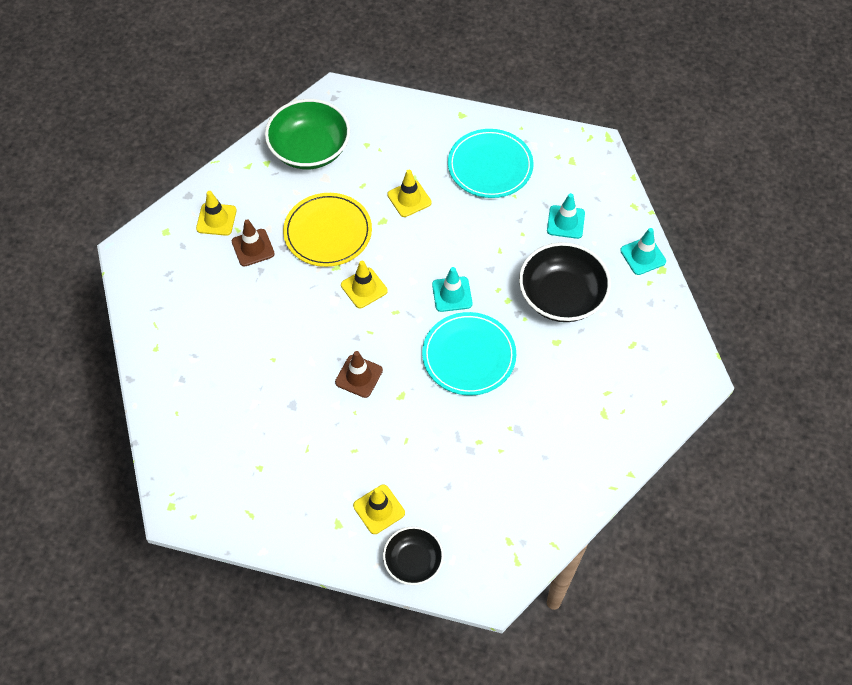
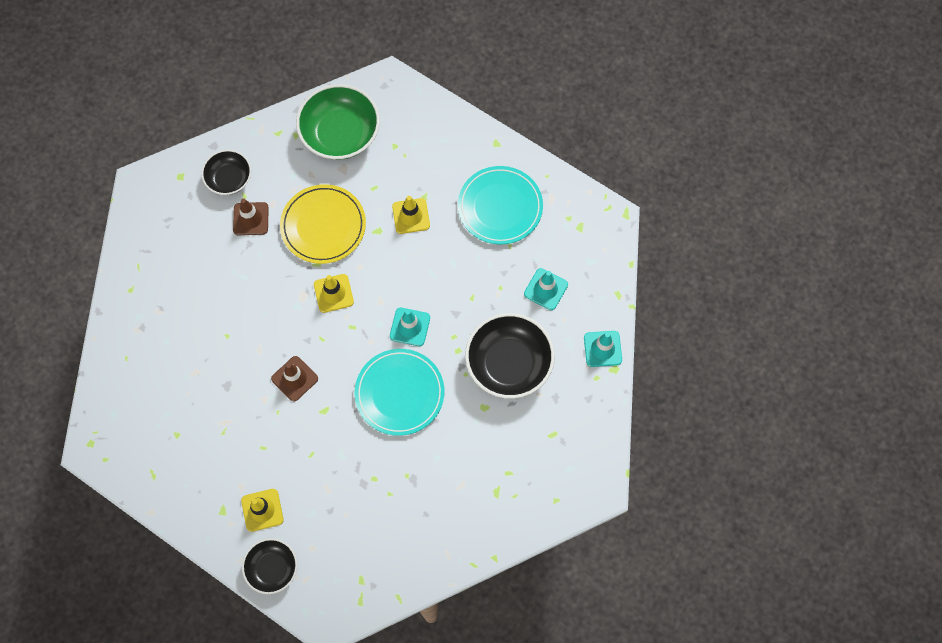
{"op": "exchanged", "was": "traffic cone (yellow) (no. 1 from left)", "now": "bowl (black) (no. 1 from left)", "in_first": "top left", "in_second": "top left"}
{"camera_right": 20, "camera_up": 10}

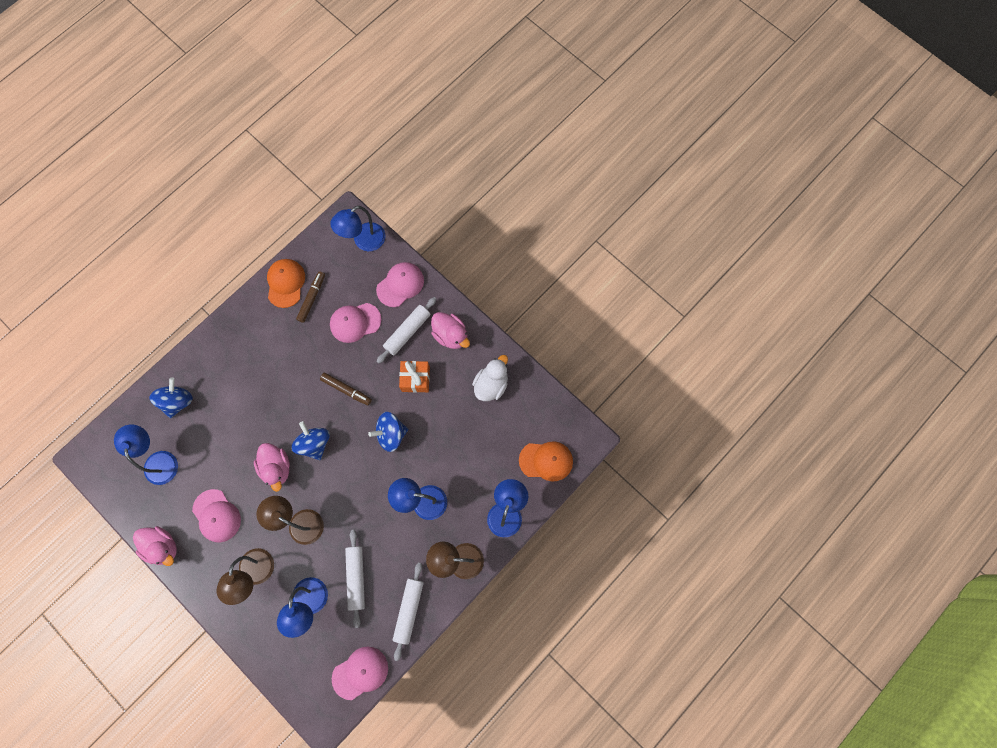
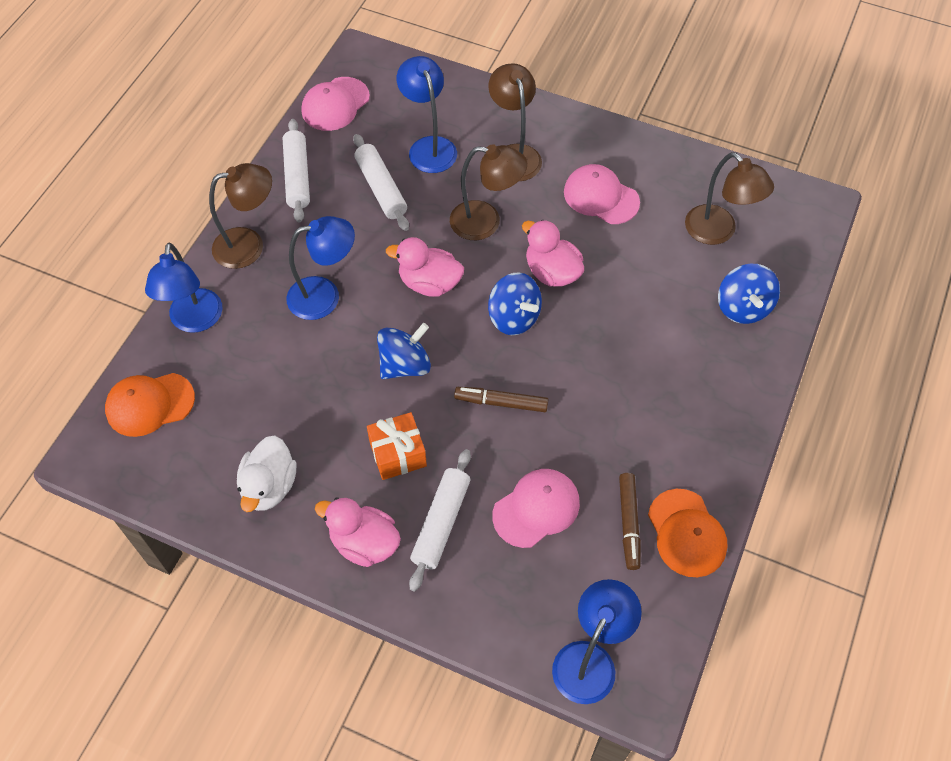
{"op": "missing", "was": "cap (pink) (no. 4 from left)", "in_first": "centre"}
{"op": "colour", "was": "lamp (blue) (no. 1 from left)", "now": "lamp (brown) (no. 4 from left)", "in_first": "middle left", "in_second": "top right"}
{"op": "relocated", "was": "duck (pink) (no. 1 from left in the first image)", "now": "duck (pink) (no. 2 from left)", "in_first": "bottom left", "in_second": "centre"}
{"camera_right": 160, "camera_up": -15}

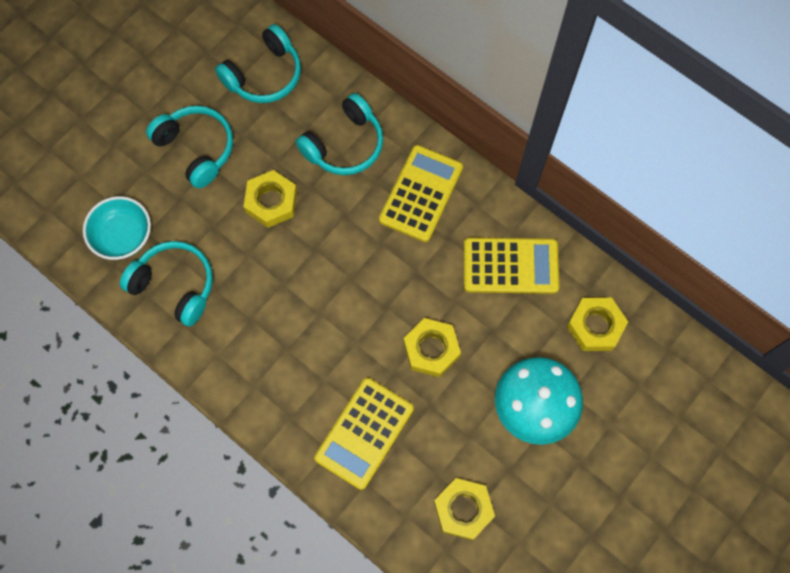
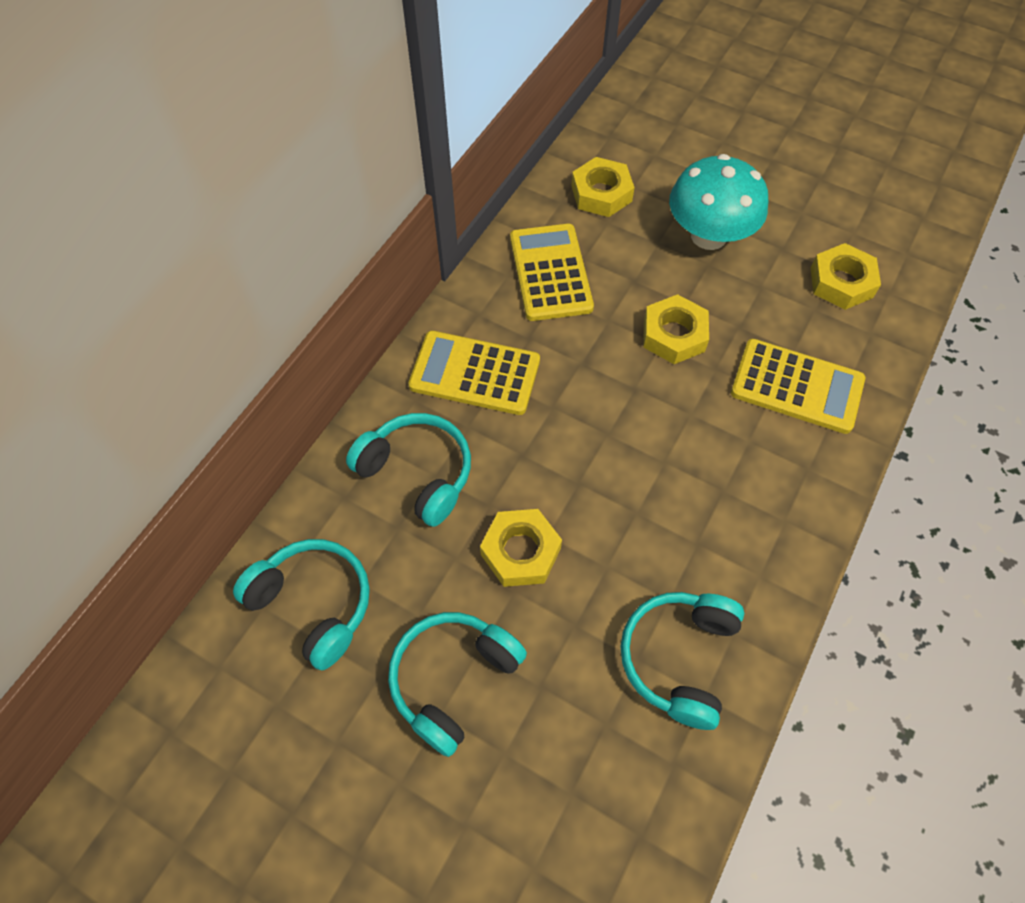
{"op": "missing", "was": "bowl (turquoise)", "in_first": "middle left"}
{"camera_right": -100, "camera_up": -10}

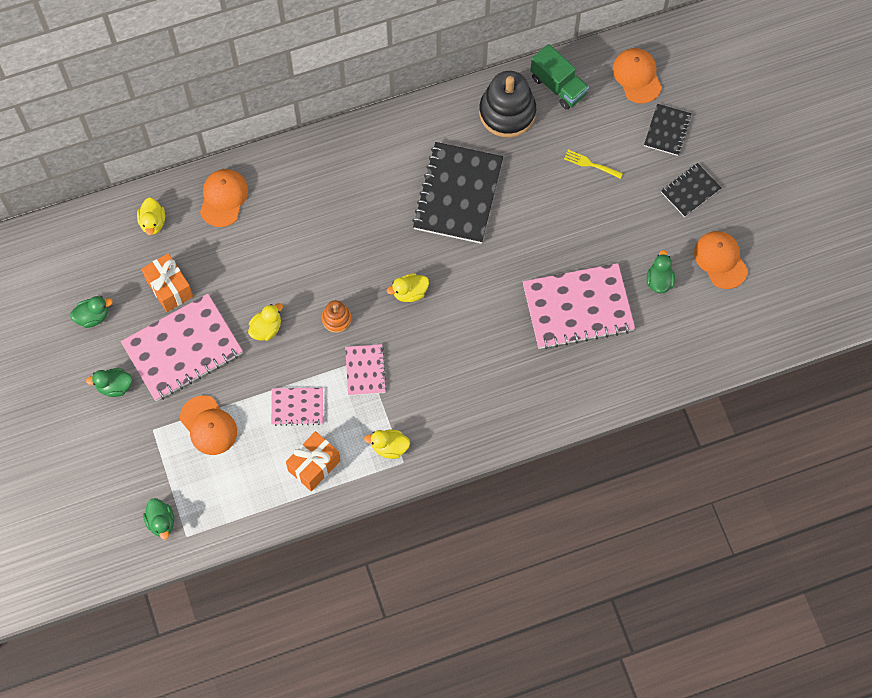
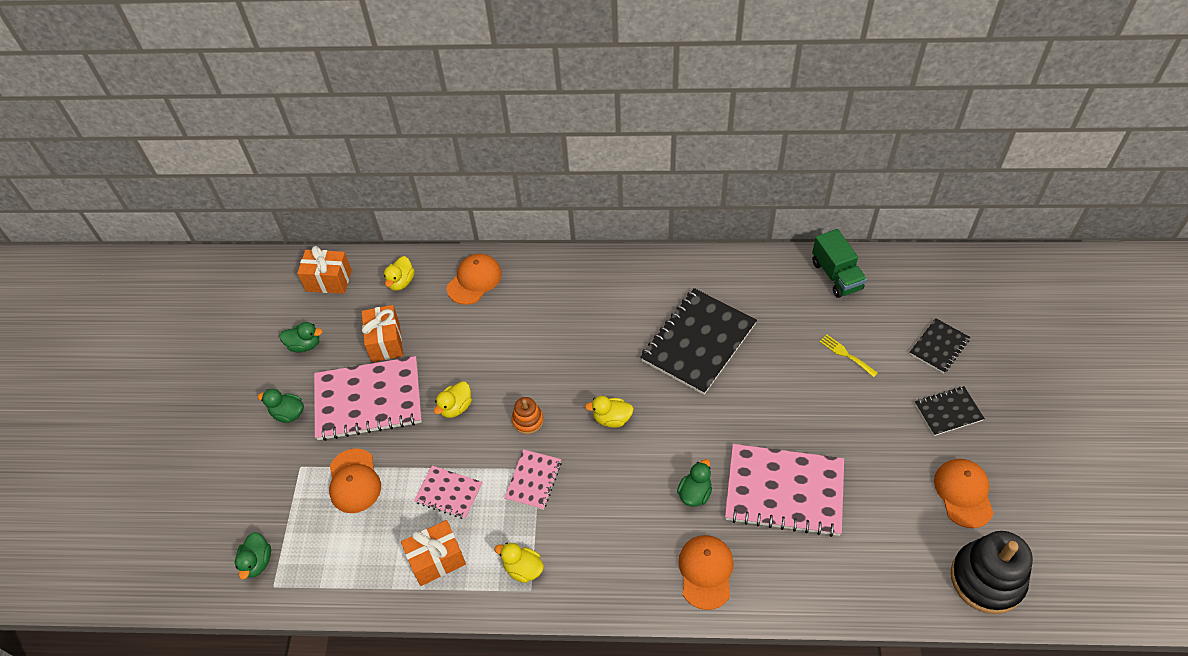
{"op": "relocated", "was": "cap (orange) (no. 3 from left)", "in_first": "top right", "in_second": "bottom centre"}
{"op": "relocated", "was": "stacking toy (black)", "in_first": "top centre", "in_second": "bottom right"}
{"op": "relocated", "was": "duck (green) (no. 4 from left)", "in_first": "middle right", "in_second": "bottom centre"}
{"op": "spun", "was": "duck (yellow) (no. 2 from left)", "in_first": "middle left", "in_second": "centre", "clockwise": 150}
{"op": "appeared", "now": "gift (orange) (no. 1 from left)", "in_second": "middle left"}
{"camera_right": 25, "camera_up": -15}

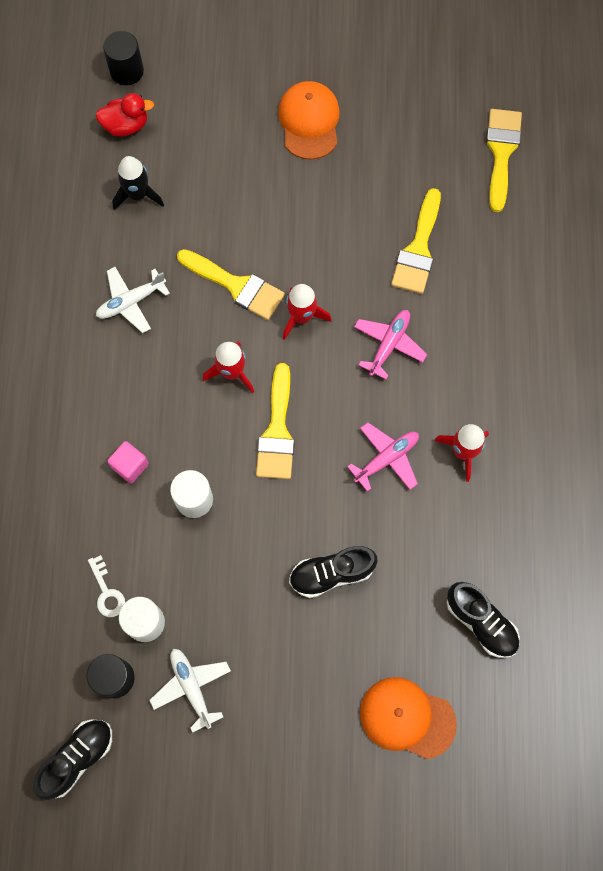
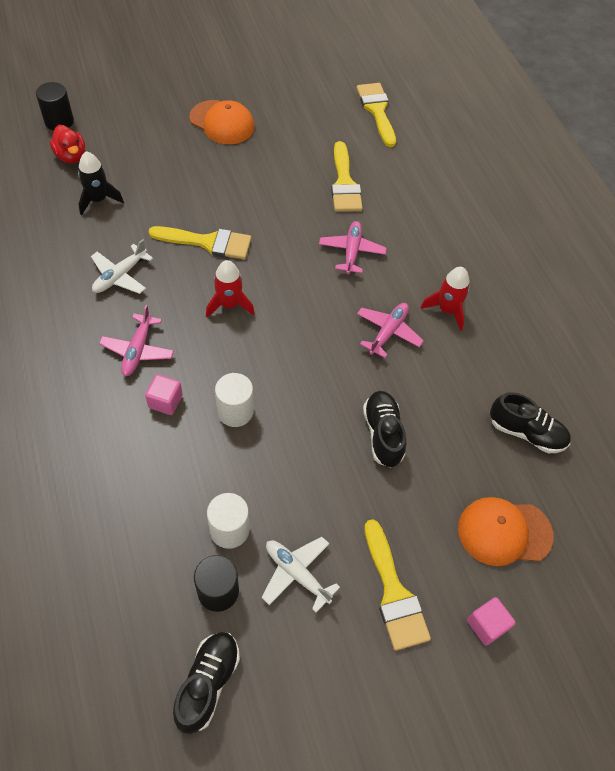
{"op": "spun", "was": "cap (orange) (no. 1 from left)", "in_first": "top centre", "in_second": "top centre", "clockwise": 150}
{"op": "spun", "was": "duck (red)", "in_first": "top left", "in_second": "top left", "clockwise": 90}
{"op": "missing", "was": "rocket (red) (no. 2 from left)", "in_first": "centre"}
{"op": "relocated", "was": "brush (yellow) (no. 2 from left in the first image)", "now": "brush (yellow) (no. 4 from left)", "in_first": "centre", "in_second": "bottom centre"}
{"op": "spun", "was": "shoe (black) (no. 2 from left)", "in_first": "centre", "in_second": "centre", "clockwise": 120}
{"op": "missing", "was": "key (white)", "in_first": "bottom left"}
{"op": "appeared", "now": "plane (pink) (no. 1 from left)", "in_second": "middle left"}
{"op": "appeared", "now": "cube (pink) (no. 2 from left)", "in_second": "bottom right"}
{"camera_right": -25, "camera_up": -15}

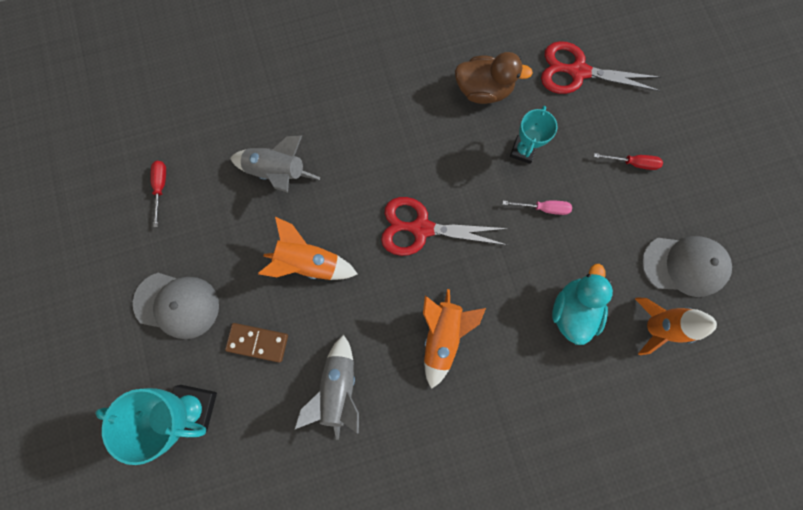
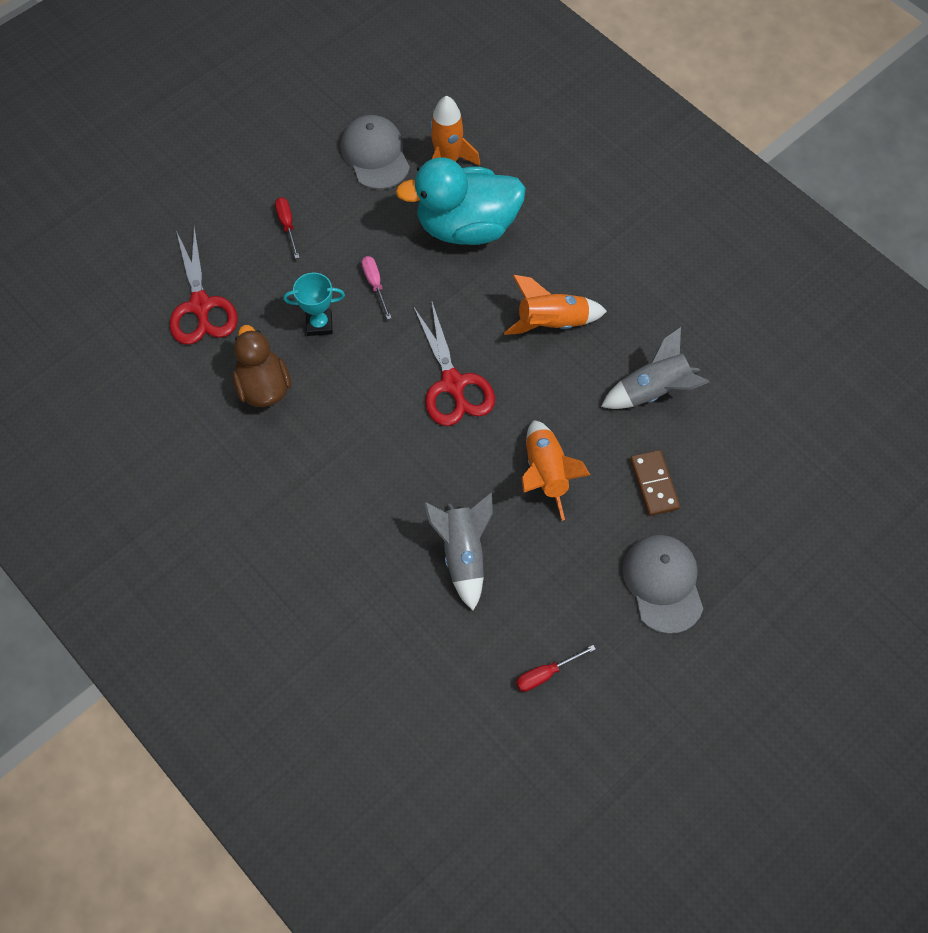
{"op": "size", "was": "duck (turquoise)", "in_first": "middle right", "in_second": "top centre", "ratio": 1.55}
{"op": "missing", "was": "trophy (turquoise) (no. 1 from left)", "in_first": "bottom left"}
{"camera_right": -115, "camera_up": -15}

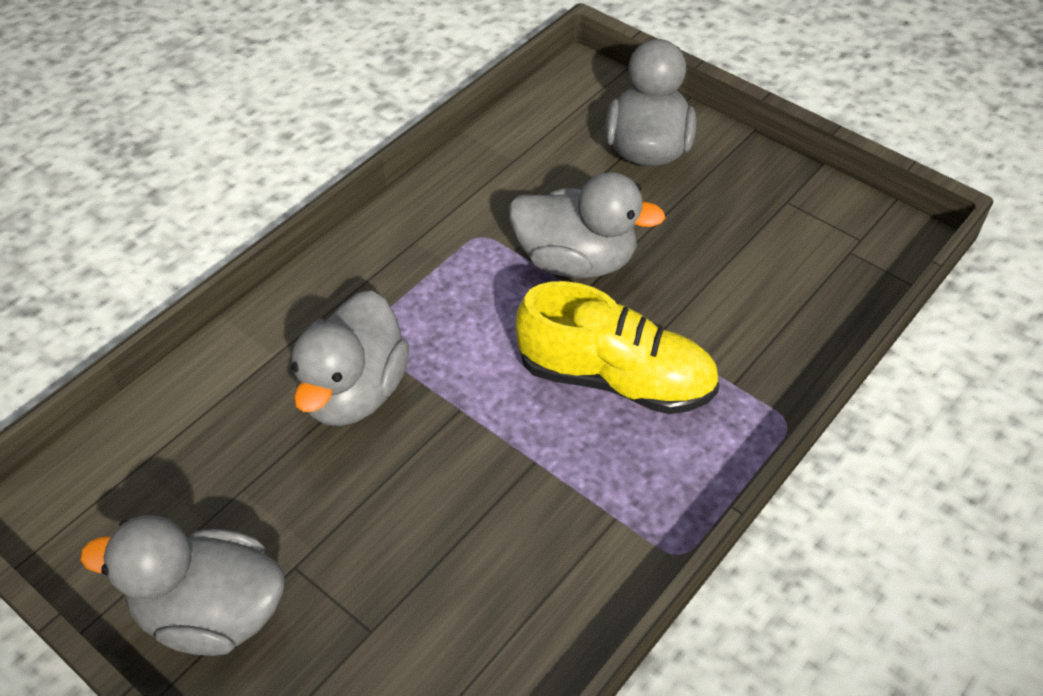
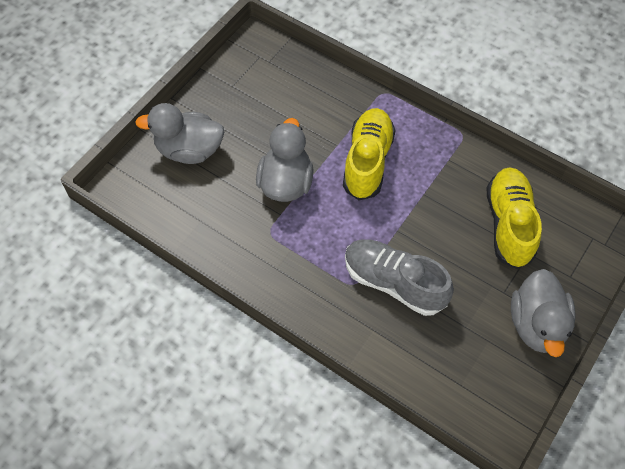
{"op": "exchanged", "was": "duck (grey) (no. 2 from left)", "now": "shoe (grey)", "in_first": "centre", "in_second": "centre"}
{"op": "appeared", "now": "shoe (yellow) (no. 2 from left)", "in_second": "middle right"}
{"camera_right": -95, "camera_up": 10}

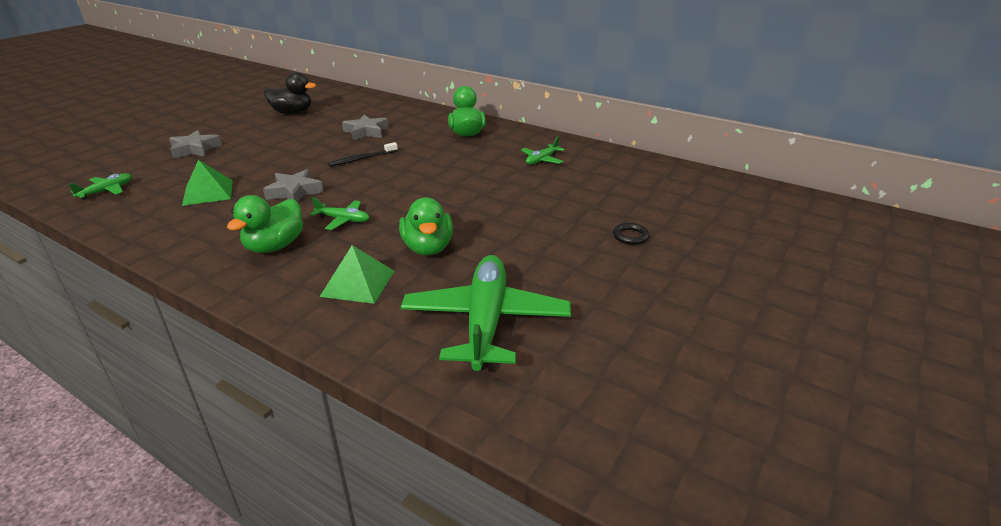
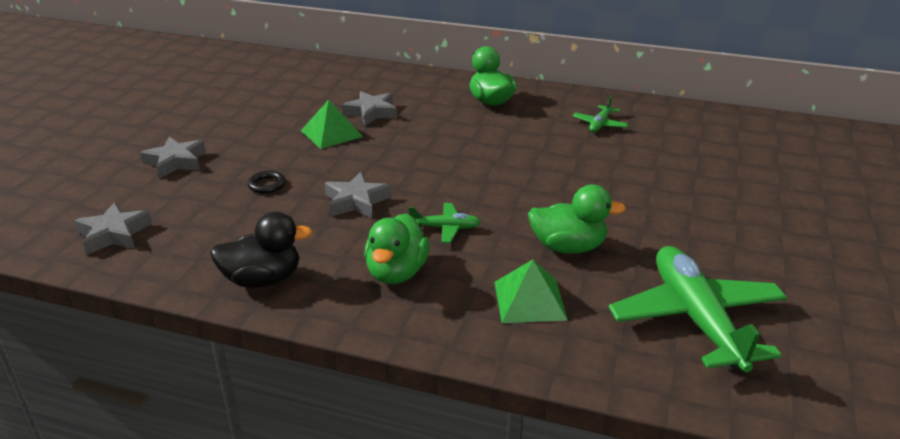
{"op": "relocated", "was": "duck (black)", "in_first": "top left", "in_second": "middle left"}
{"op": "missing", "was": "toothbrush (black)", "in_first": "top centre"}
{"op": "relocated", "was": "pyramid (green) (no. 1 from left)", "in_first": "middle left", "in_second": "top centre"}
{"op": "exchanged", "was": "plane (green) (no. 1 from left)", "now": "star (grey) (no. 1 from left)", "in_first": "middle left", "in_second": "middle left"}
{"op": "spun", "was": "duck (green) (no. 2 from left in the first image)", "in_first": "centre", "in_second": "centre", "clockwise": -60}
{"op": "relocated", "was": "ring (black)", "in_first": "centre", "in_second": "middle left"}
{"camera_right": -15, "camera_up": 0}

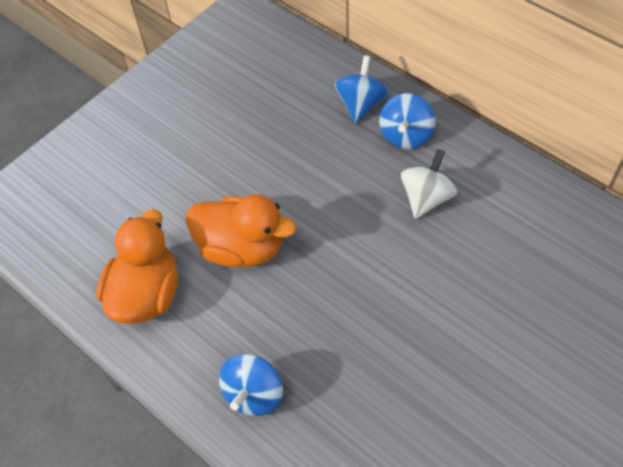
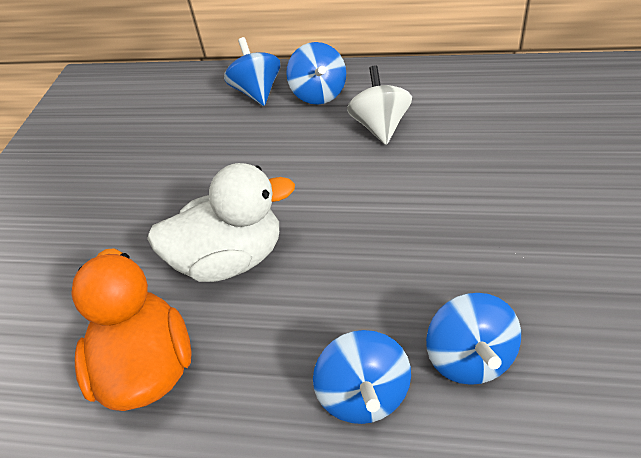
{"op": "colour", "was": "duck (orange) (no. 2 from left)", "now": "duck (white)", "in_first": "centre", "in_second": "centre"}
{"op": "appeared", "now": "spinning top (blue) (no. 4 from left)", "in_second": "bottom right"}
{"camera_right": -30, "camera_up": -10}

